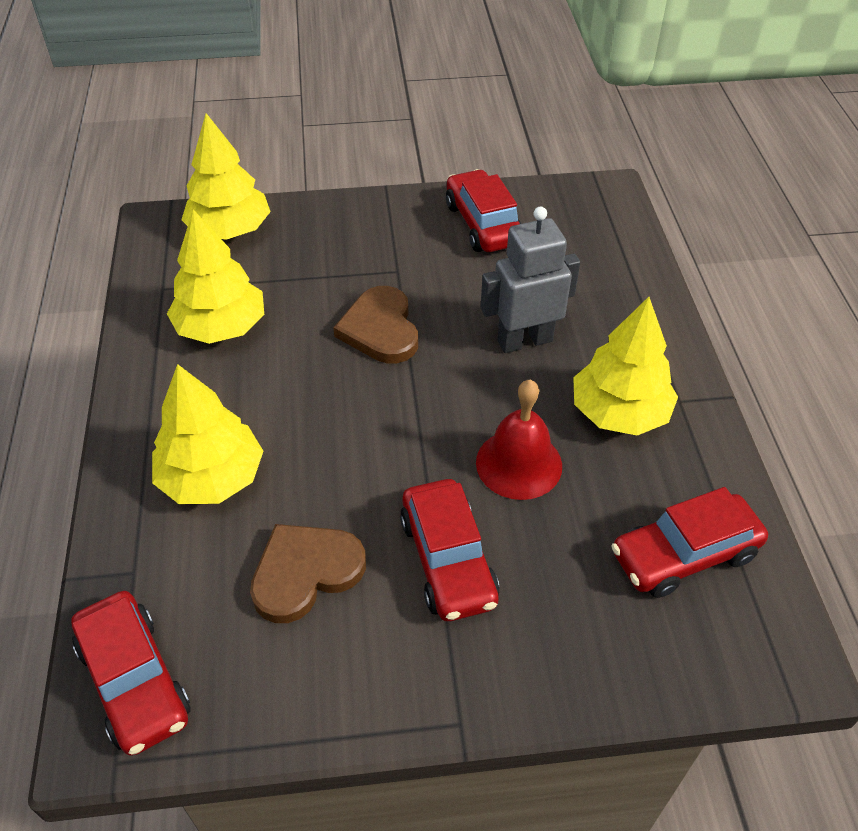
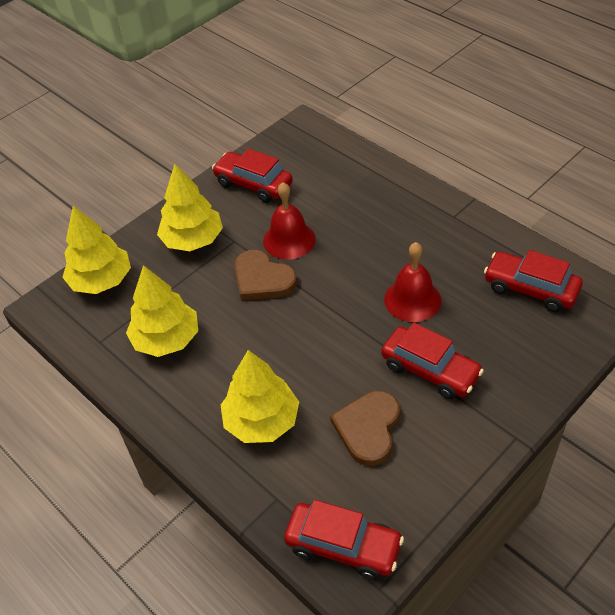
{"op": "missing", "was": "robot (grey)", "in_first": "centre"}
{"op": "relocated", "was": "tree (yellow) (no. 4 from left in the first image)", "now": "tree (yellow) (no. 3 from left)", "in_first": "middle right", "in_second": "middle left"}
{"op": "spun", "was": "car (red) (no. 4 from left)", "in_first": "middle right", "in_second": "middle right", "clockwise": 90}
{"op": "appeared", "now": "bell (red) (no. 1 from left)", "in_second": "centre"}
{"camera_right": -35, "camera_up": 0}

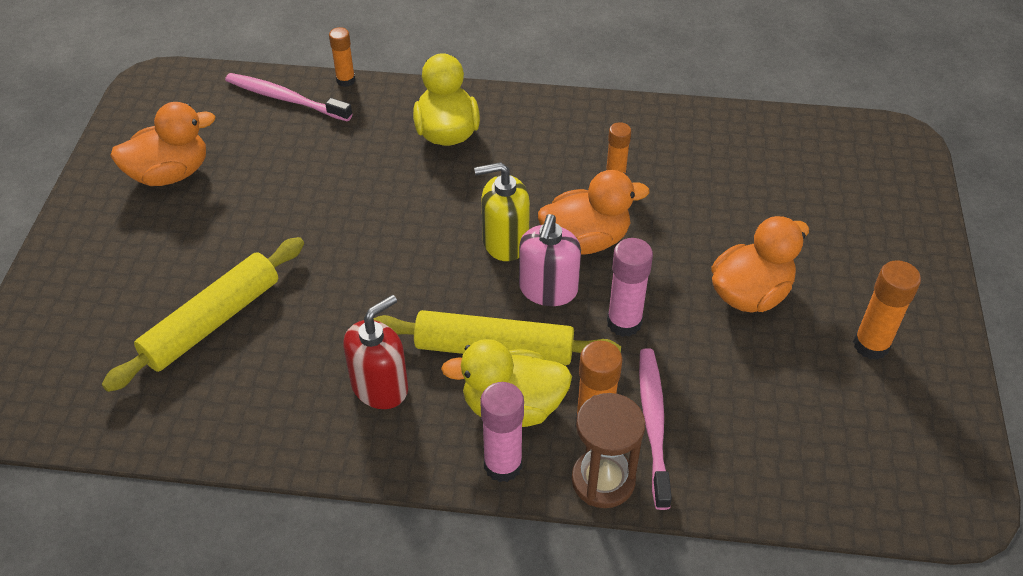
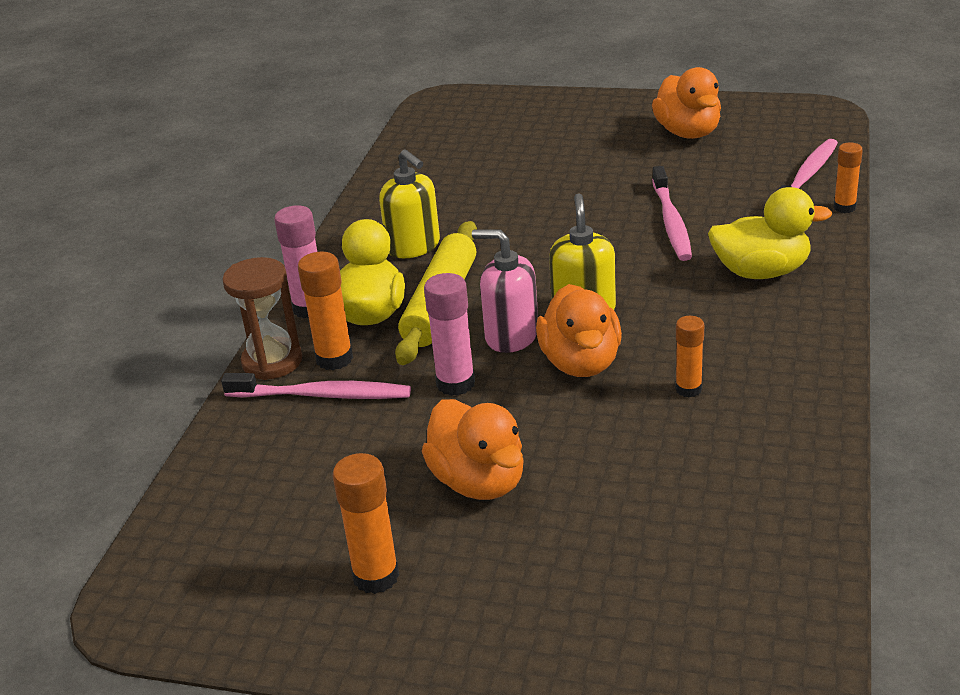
{"op": "missing", "was": "rolling pin (yellow) (no. 1 from left)", "in_first": "middle left"}
{"op": "colour", "was": "soap dispenser (red)", "now": "soap dispenser (yellow) (no. 1 from left)", "in_first": "centre", "in_second": "top centre"}
{"op": "appeared", "now": "toothbrush (pink) (no. 2 from left)", "in_second": "top right"}
{"camera_right": 100, "camera_up": -15}

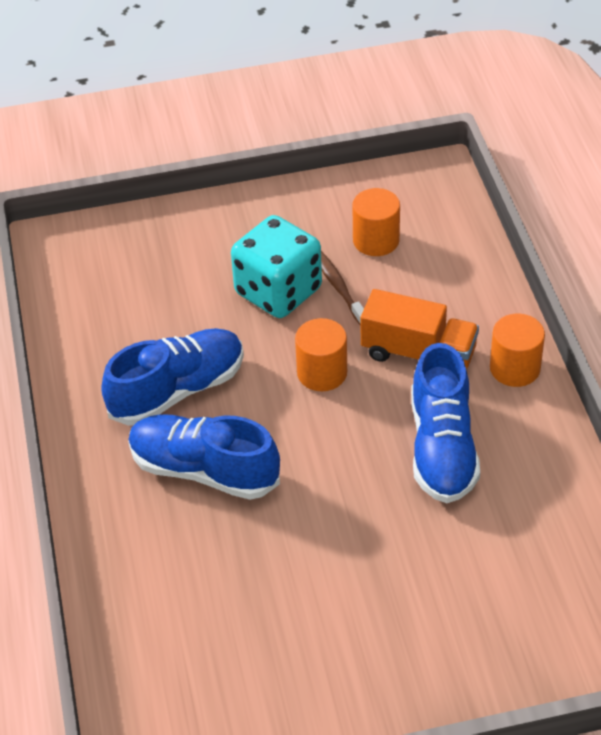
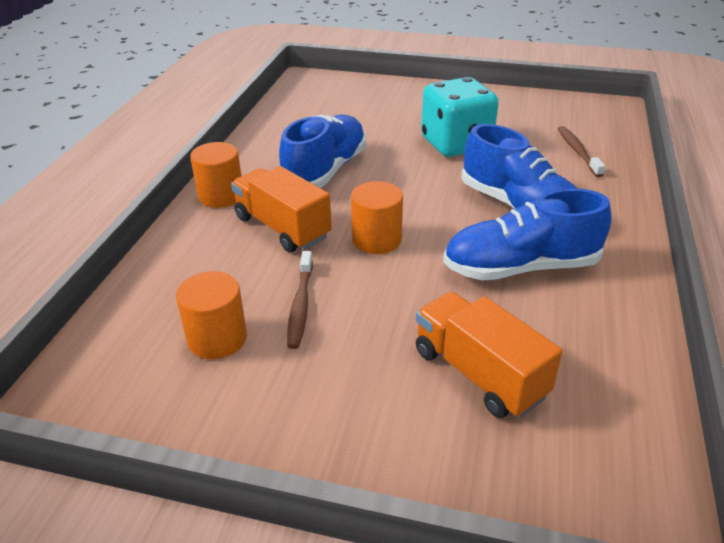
{"op": "relocated", "was": "dice (turquoise)", "in_first": "centre", "in_second": "top centre"}
{"op": "appeared", "now": "toothbrush (brown) (no. 2 from left)", "in_second": "top right"}
{"op": "appeared", "now": "truck (orange) (no. 2 from left)", "in_second": "middle right"}
{"camera_right": -155, "camera_up": -10}

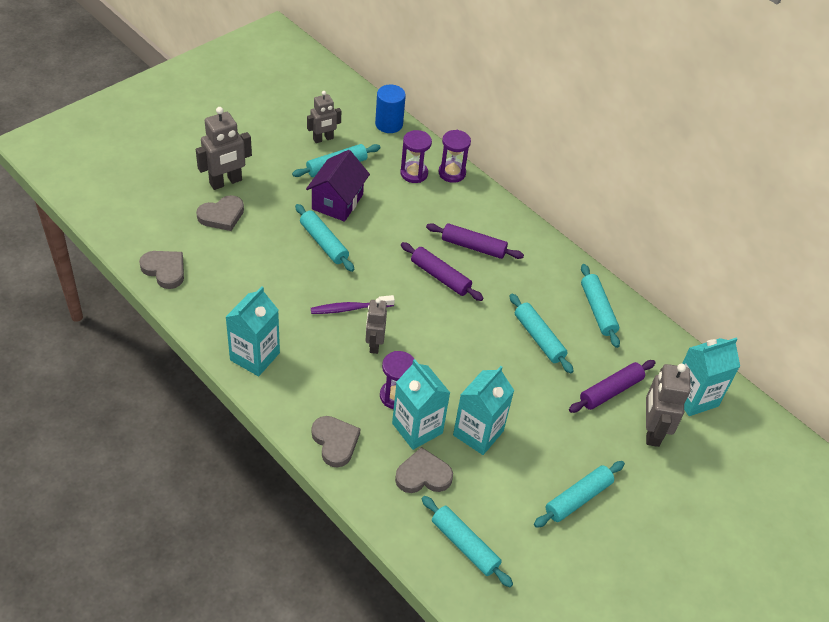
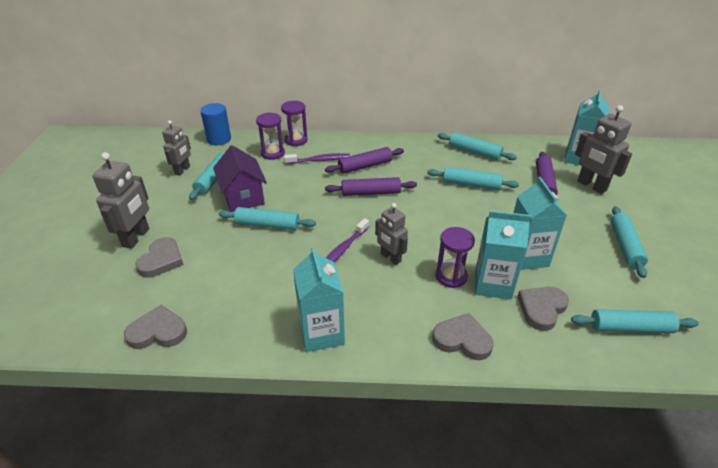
{"op": "appeared", "now": "toothbrush (purple) (no. 1 from left)", "in_second": "centre"}
{"camera_right": -40, "camera_up": -10}

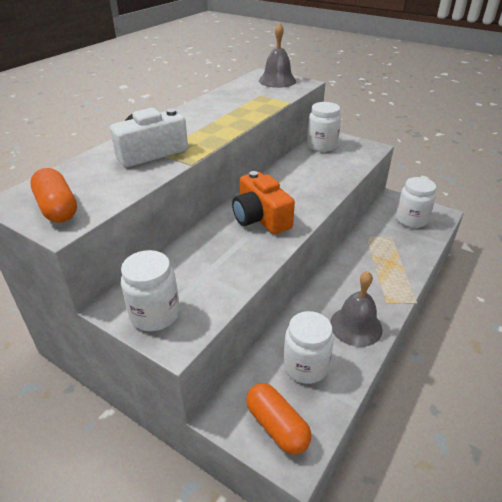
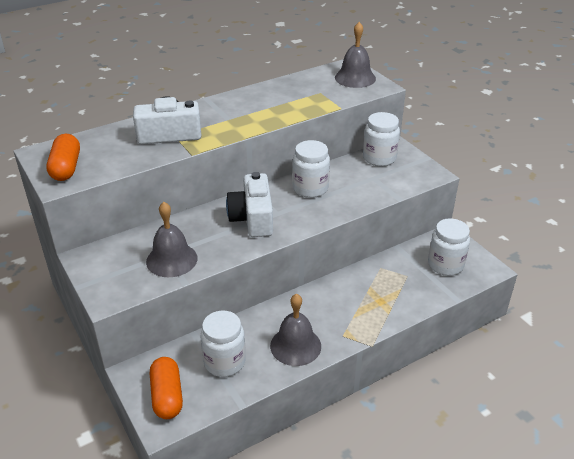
{"op": "colour", "was": "camera (orange)", "now": "camera (white) (no. 2 from left)", "in_first": "centre", "in_second": "centre"}
{"op": "relocated", "was": "jar (white) (no. 1 from left in the first image)", "now": "jar (white) (no. 2 from left)", "in_first": "middle left", "in_second": "centre"}
{"op": "appeared", "now": "bell (grey) (no. 1 from left)", "in_second": "middle left"}
{"camera_right": 25, "camera_up": 0}

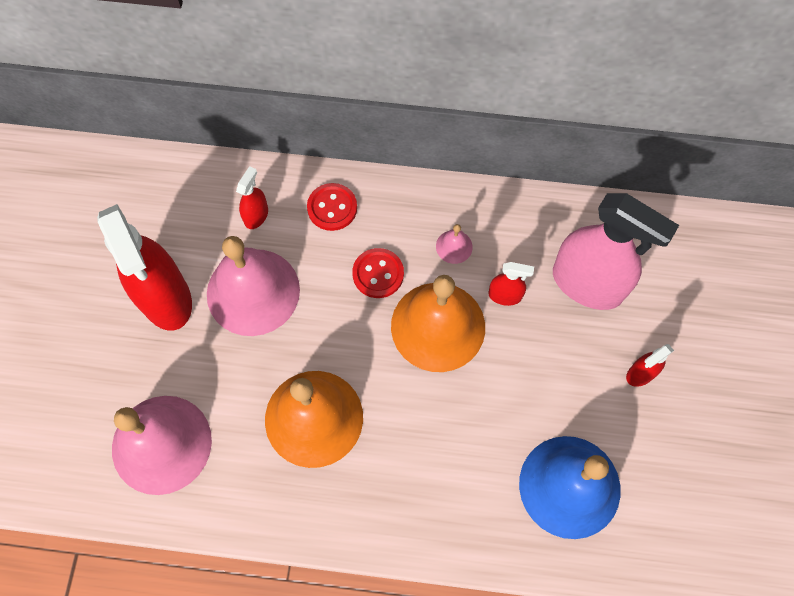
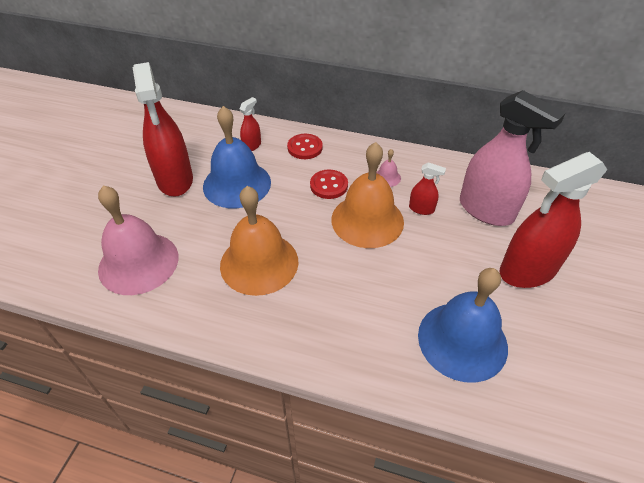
{"op": "colour", "was": "bell (pink) (no. 2 from left)", "now": "bell (blue) (no. 1 from left)", "in_first": "middle left", "in_second": "top centre"}
{"op": "size", "was": "spray bottle (red) (no. 4 from left)", "in_first": "middle right", "in_second": "middle right", "ratio": 2.26}
{"camera_right": 10, "camera_up": -20}

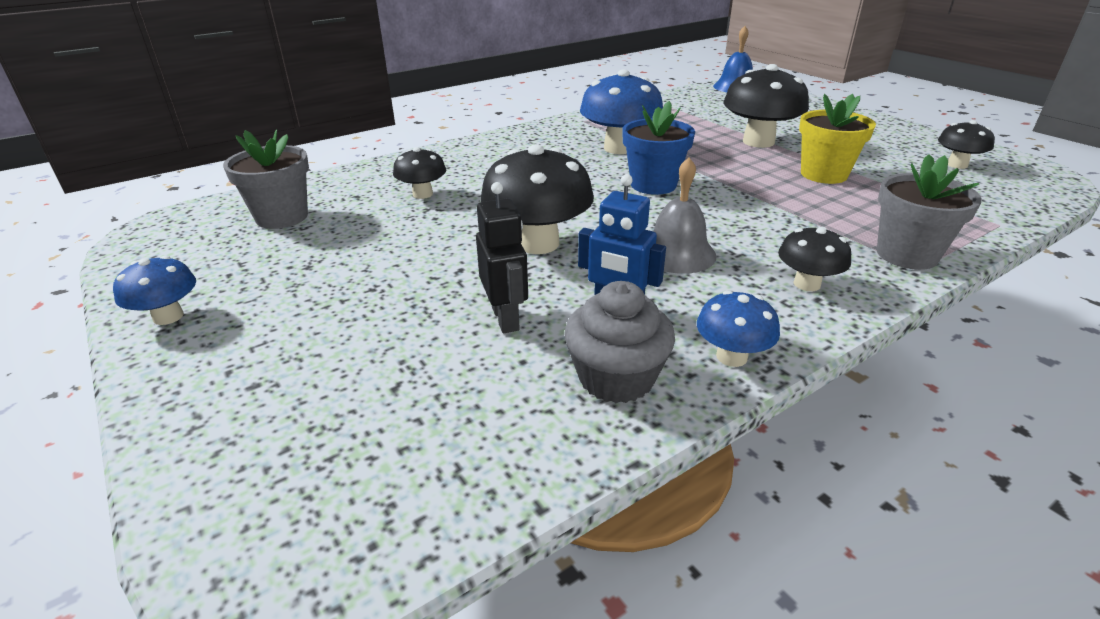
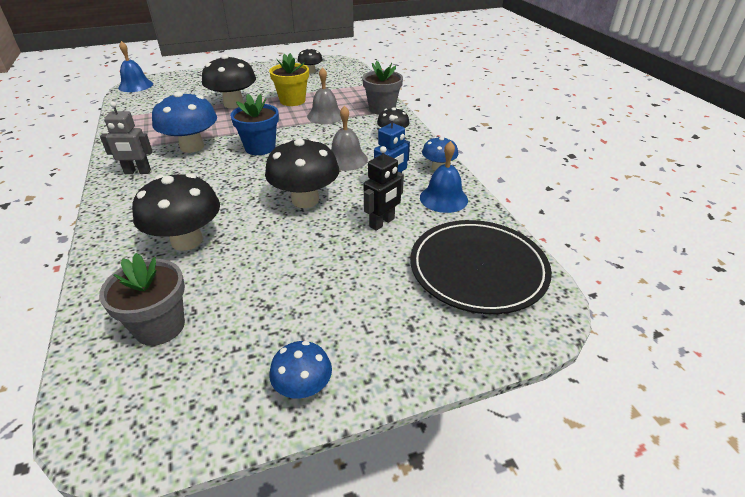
{"op": "size", "was": "mushroom (black) (no. 1 from left)", "in_first": "top centre", "in_second": "middle left", "ratio": 1.81}
{"op": "spun", "was": "robot (black)", "in_first": "centre", "in_second": "centre", "clockwise": 135}
{"op": "exchanged", "was": "cupcake (grey)", "now": "bell (blue) (no. 2 from left)", "in_first": "centre", "in_second": "centre"}
{"op": "appeared", "now": "bell (grey) (no. 1 from left)", "in_second": "top centre"}
{"op": "appeared", "now": "robot (grey)", "in_second": "top left"}
{"op": "appeared", "now": "plate (black)", "in_second": "centre"}
{"camera_right": -75, "camera_up": 5}

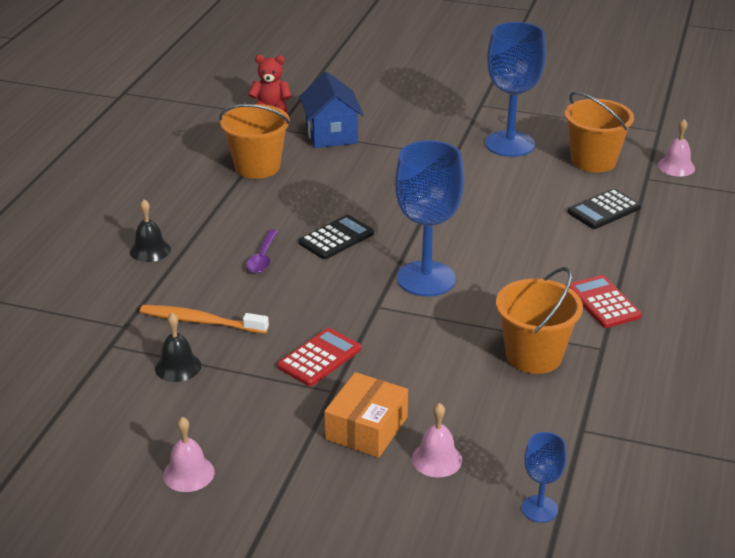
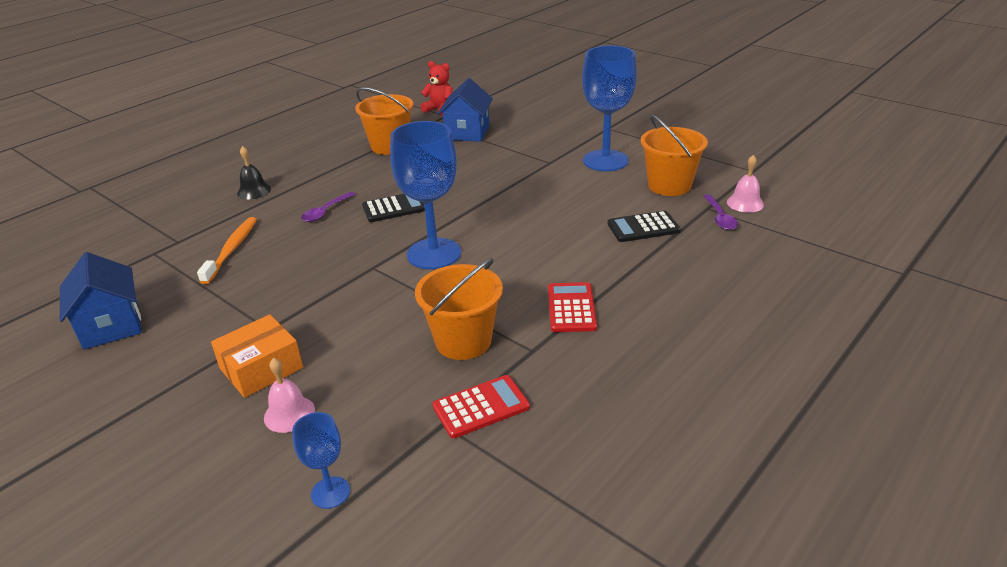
{"op": "spun", "was": "toothbrush (orange)", "in_first": "middle left", "in_second": "middle left", "clockwise": 60}
{"op": "missing", "was": "bell (black) (no. 2 from left)", "in_first": "middle left"}
{"op": "relocated", "was": "calculator (red) (no. 1 from left)", "in_first": "centre", "in_second": "bottom centre"}
{"op": "missing", "was": "bell (pink) (no. 1 from left)", "in_first": "bottom left"}
{"op": "appeared", "now": "spoon (purple) (no. 2 from left)", "in_second": "middle right"}
{"op": "appeared", "now": "house (blue) (no. 1 from left)", "in_second": "middle left"}
{"camera_right": 25, "camera_up": 0}

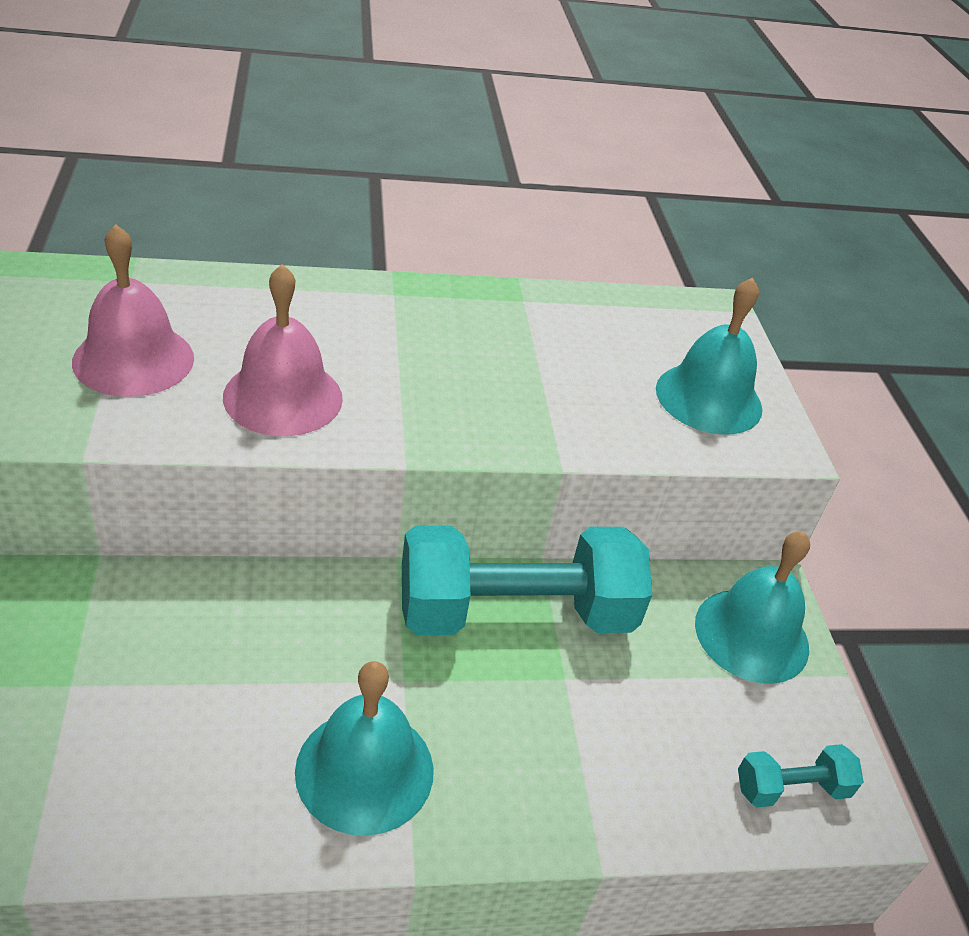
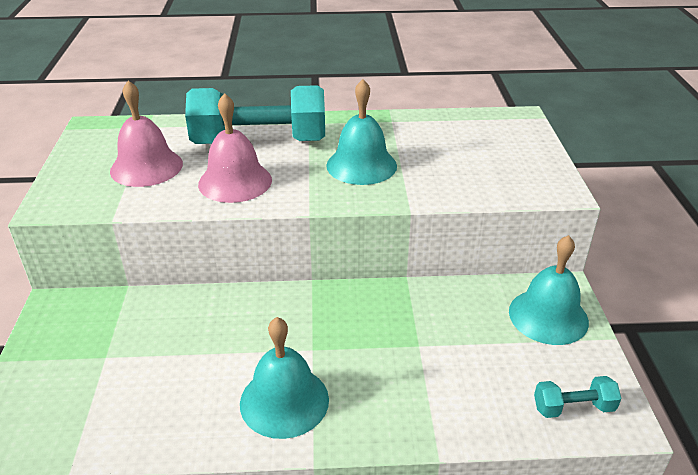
{"op": "relocated", "was": "bell (turquoise) (no. 2 from left)", "in_first": "middle right", "in_second": "top centre"}
{"op": "relocated", "was": "dumbbell (turquoise) (no. 1 from left)", "in_first": "centre", "in_second": "top centre"}
{"camera_right": 10, "camera_up": -5}

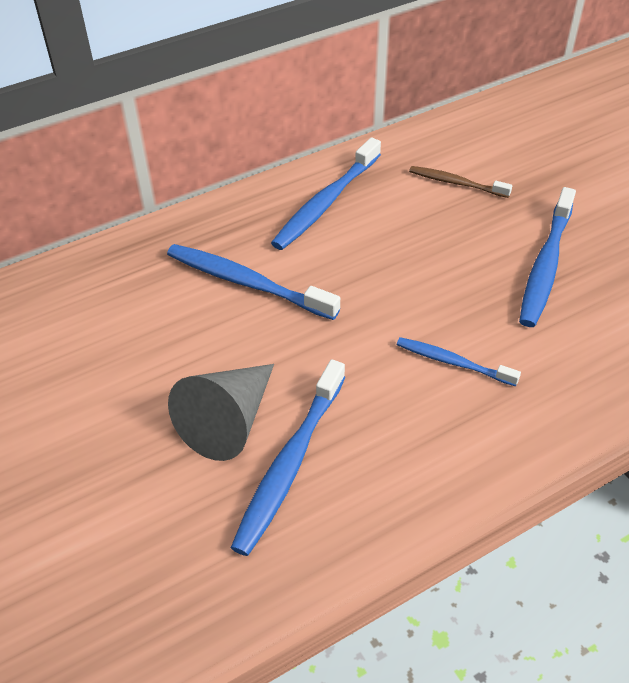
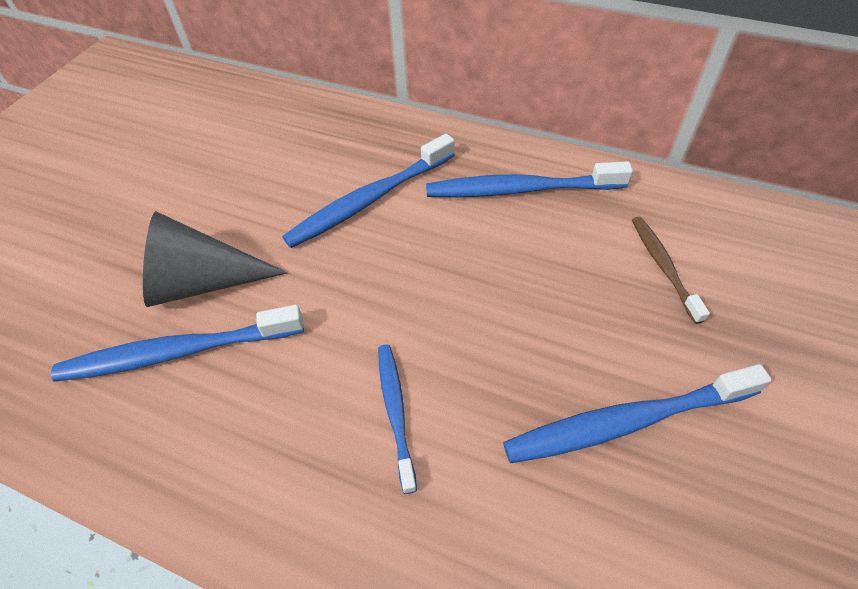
{"op": "spun", "was": "toothbrush (blue) (no. 1 from left in the first image)", "in_first": "centre", "in_second": "top centre", "clockwise": -120}
{"camera_right": 55, "camera_up": 5}

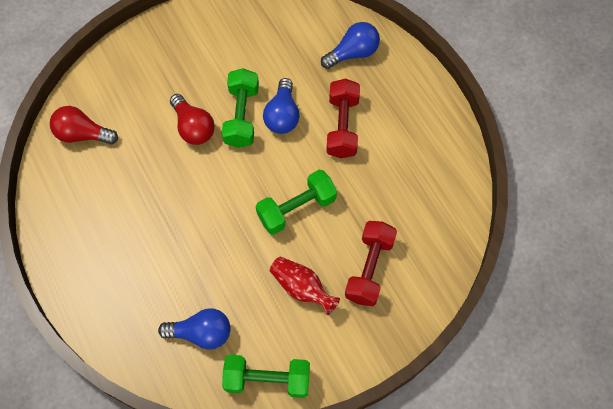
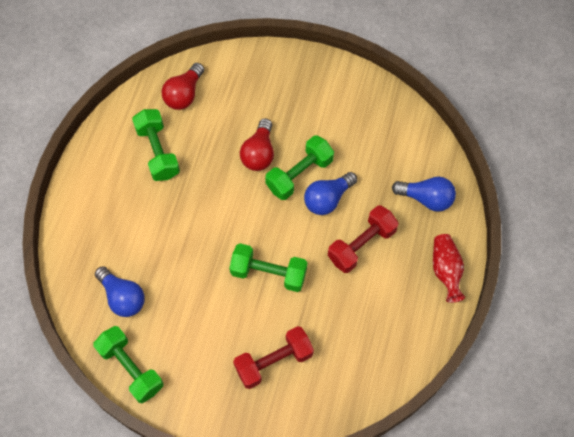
{"op": "spun", "was": "light bulb (red) (no. 1 from left)", "in_first": "top left", "in_second": "top left", "clockwise": -120}
{"op": "relocated", "was": "vase (red)", "in_first": "bottom centre", "in_second": "middle right"}
{"op": "appeared", "now": "dumbbell (green) (no. 2 from left)", "in_second": "top left"}
{"camera_right": 45, "camera_up": 0}

